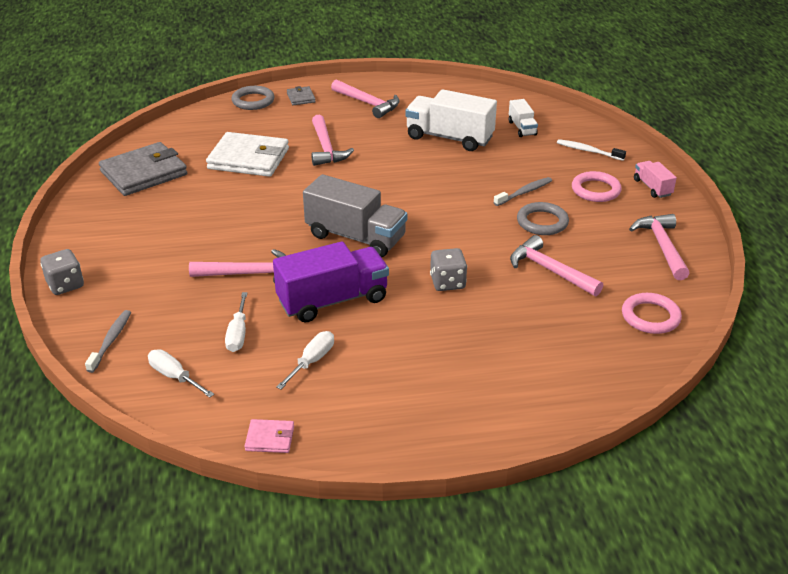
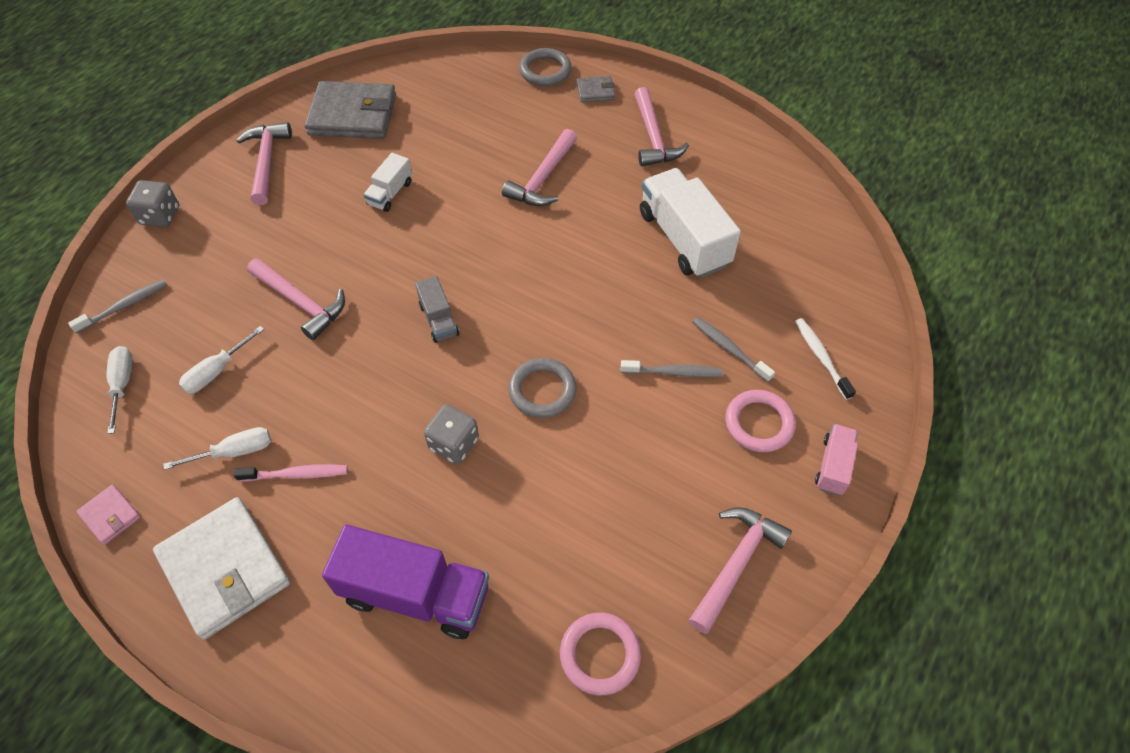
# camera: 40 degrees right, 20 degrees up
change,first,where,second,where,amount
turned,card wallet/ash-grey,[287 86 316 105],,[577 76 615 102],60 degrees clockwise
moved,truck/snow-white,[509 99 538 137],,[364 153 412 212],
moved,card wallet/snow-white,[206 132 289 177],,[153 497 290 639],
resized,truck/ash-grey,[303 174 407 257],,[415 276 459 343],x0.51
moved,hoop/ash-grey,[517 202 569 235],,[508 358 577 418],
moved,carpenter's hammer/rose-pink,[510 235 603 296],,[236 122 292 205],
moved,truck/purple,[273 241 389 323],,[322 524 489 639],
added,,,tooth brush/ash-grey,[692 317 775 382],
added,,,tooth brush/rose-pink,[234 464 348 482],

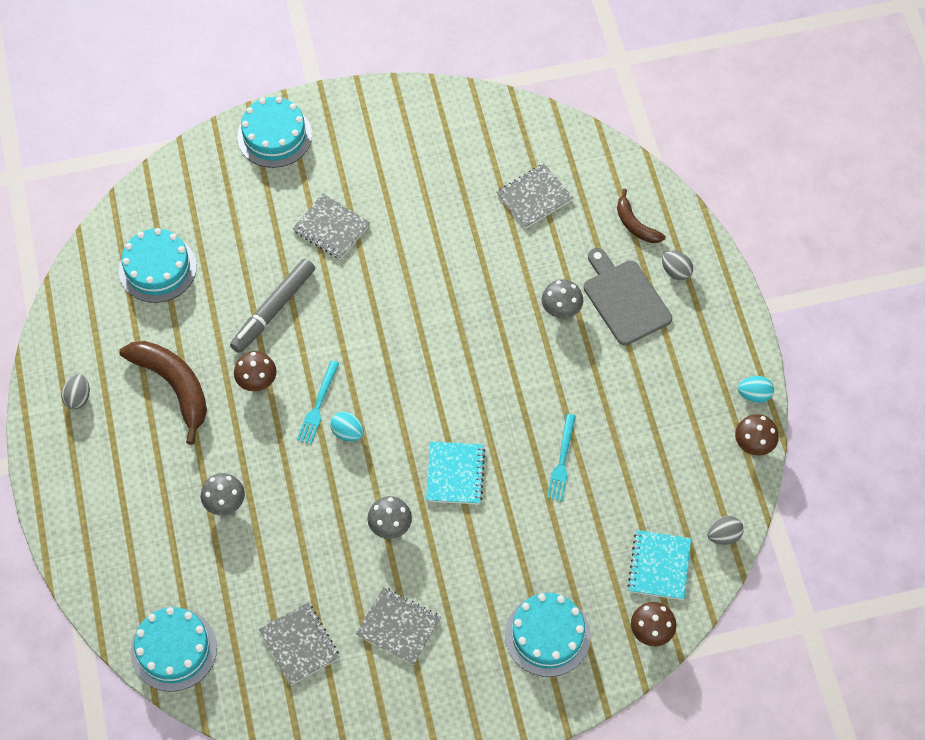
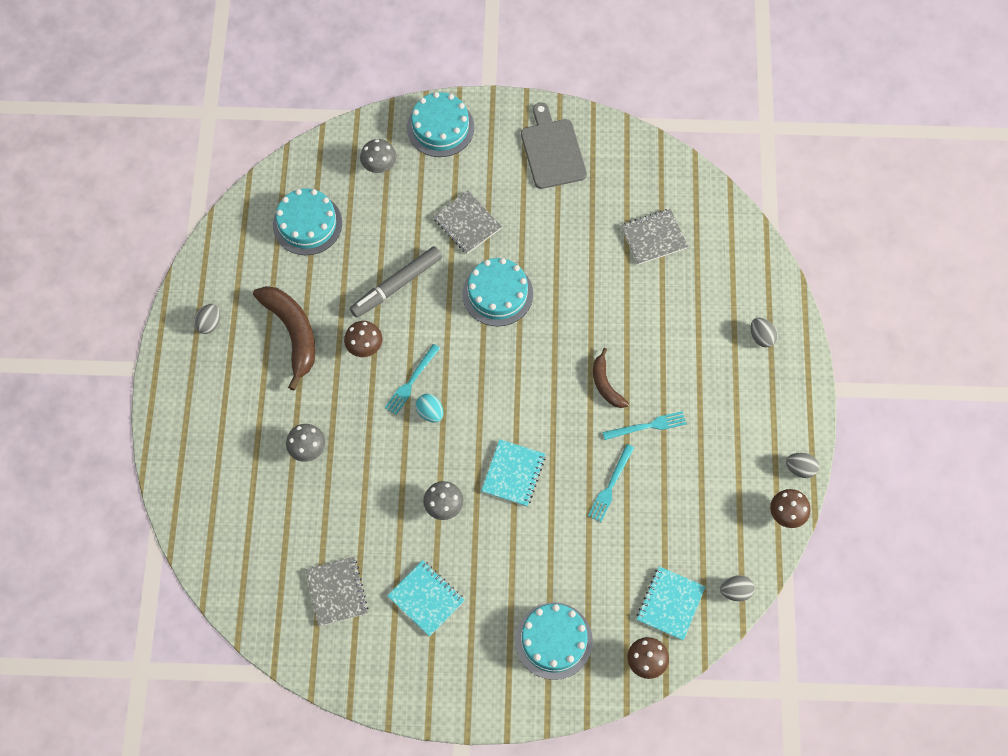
# camera: 15 degrees right, 5 degrees up
change,first,where,second,where,amount
moved,banana/brown,[617 189 666 243],,[593 348 629 408],
moved,cutting board/ash-grey,[584 248 672 346],,[521 102 587 189],
moved,fungus/ash-grey,[542 279 583 318],,[360 139 396 173],
recoloured,egg/turquoise,[738 376 774 403],egg/ash-grey,[786 453 819 478],
recoloured,notepad/ash-grey,[356 587 441 665],notepad/turquoise,[387 560 465 637],
moved,cake/turquoise,[131 607 217 692],,[462 258 533 326],
added,,,fork/turquoise,[603 411 686 440],

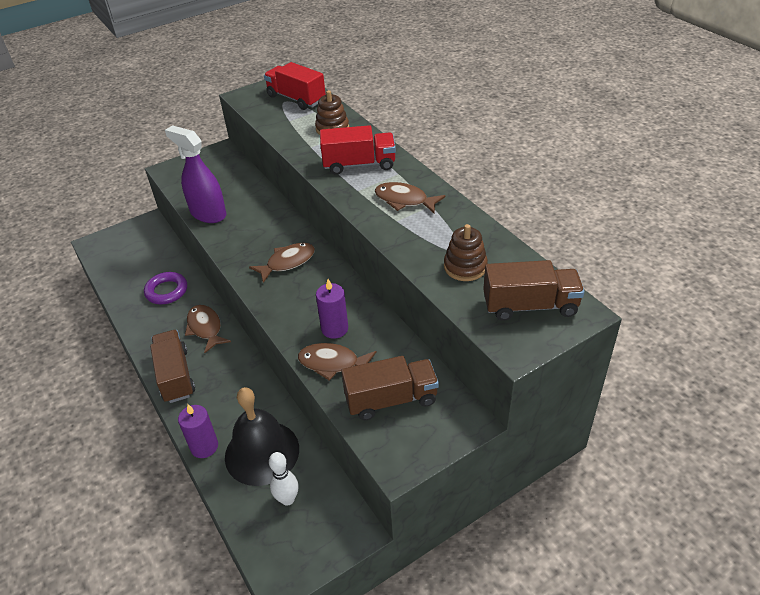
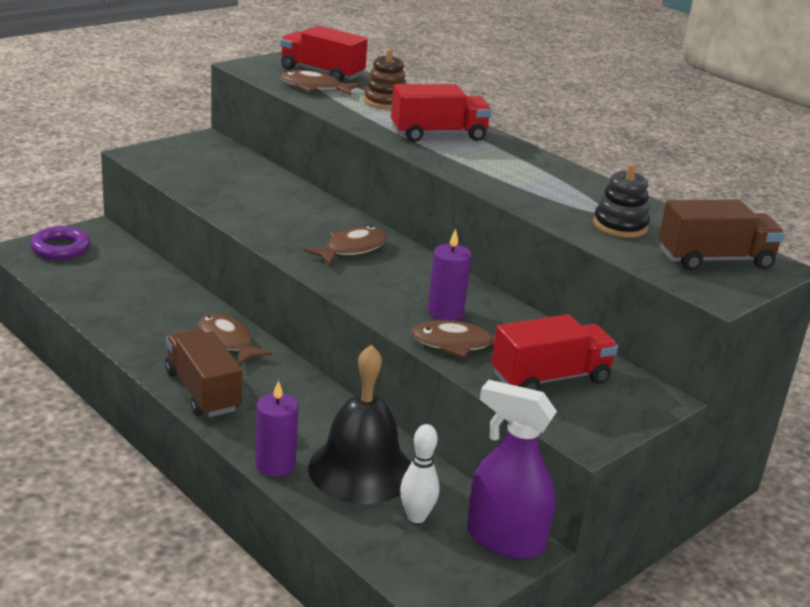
# camera: 15 degrees left, 15 degrees down
change,first,where,second,where,amount
moved,sprayer/purple,[165 125 226 223],,[467 380 557 559],
moved,fish/brown,[375 182 446 214],,[281 70 361 96],
recoloured,ring stacker/brown,[444 224 488 281],ring stacker/ebony,[593 163 650 238],
moved,hoop/purple,[144 272 187 304],,[30 226 91 260],
recoloured,truck/brown,[341 356 439 420],truck/scarlet,[492 314 618 391],

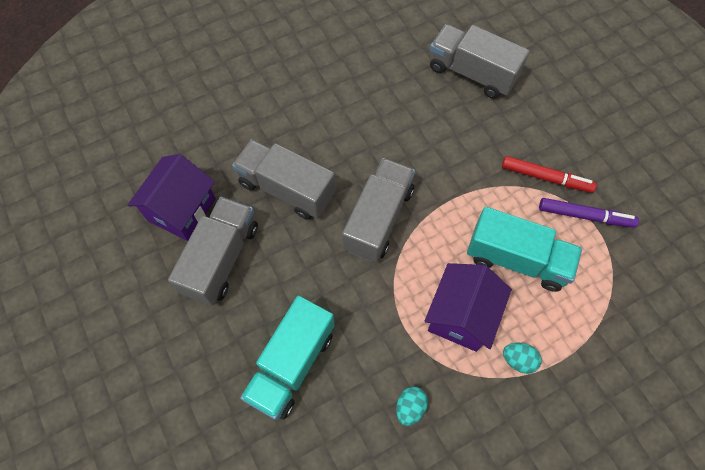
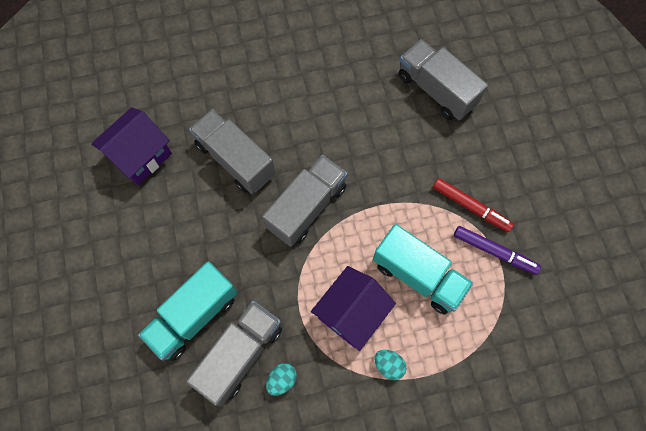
# camera: 15 degrees right, 5 degrees up
change,first,where,second,where,amount
moved,truck/ash-grey,[168 197 258 306],,[186 301 282 405],

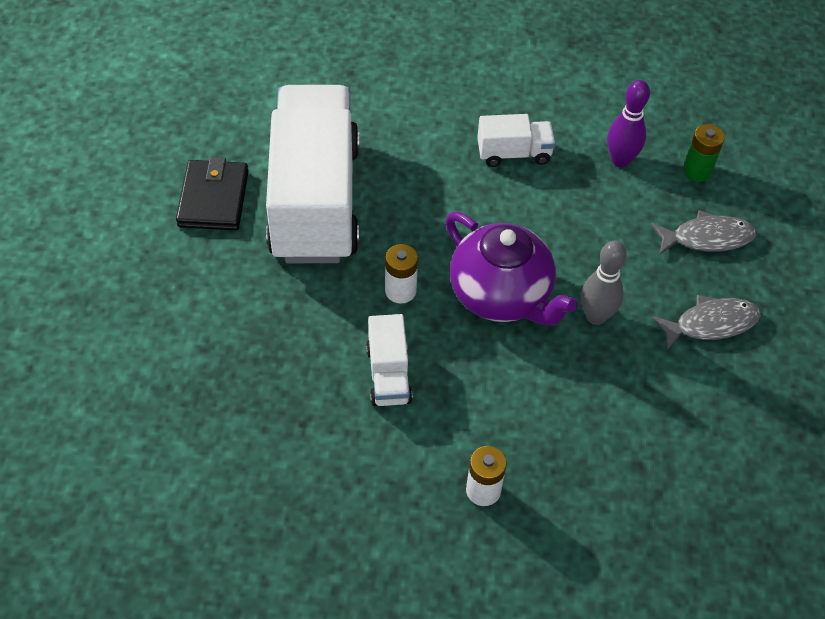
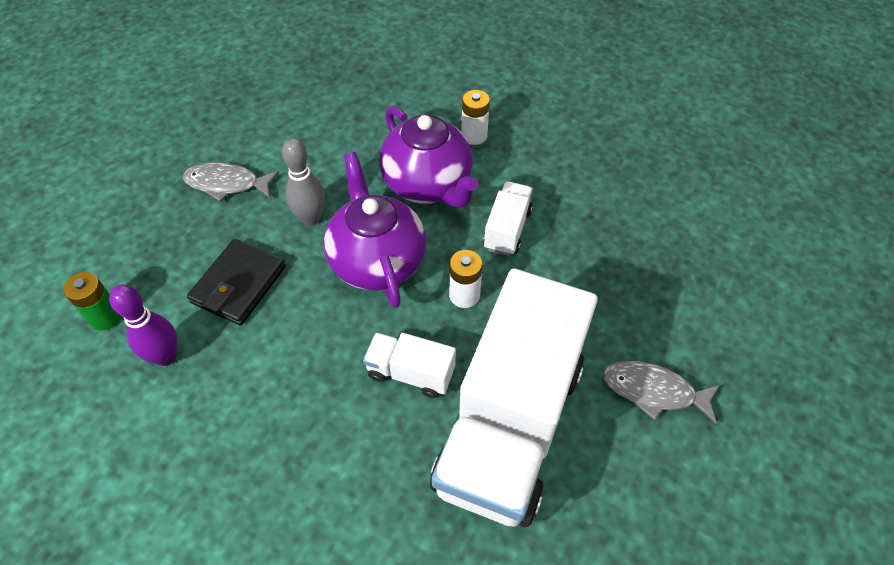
# camera: 155 degrees left, 0 degrees up
change,first,where,second,where,amount
moved,truck/snow-white,[477 114 556 167],,[363 333 456 398],
moved,card wallet/ebony,[176 157 249 230],,[187 239 286 325],
moved,fish/ash-grey,[651 210 756 254],,[603 361 720 424],
added,,,teapot/purple,[379 106 478 208],

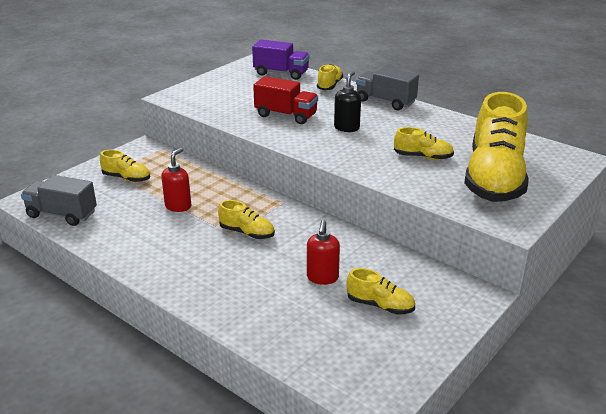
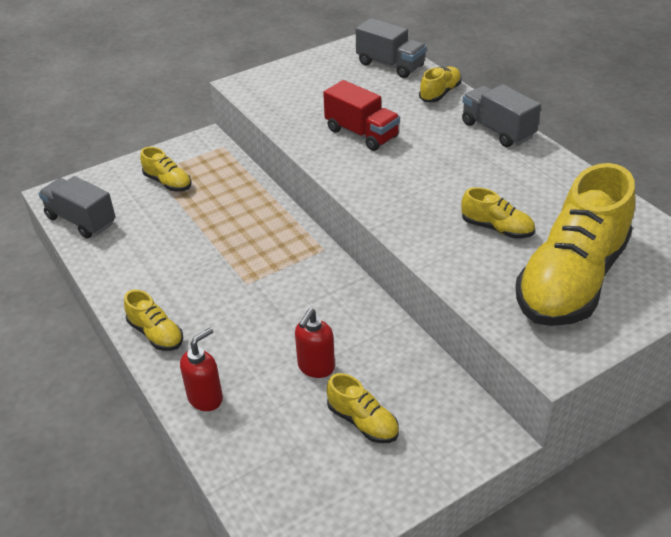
# camera: 20 degrees right, 10 degrees up
change,first,where,second,where,amount
recoloured,truck/purple,[252 40 310 80],truck/ash-grey,[356 18 427 78],
removed,pump bottle/ebony,[334 71 361 132],,,
moved,pump bottle/scarlet,[161 148 191 212],,[180 328 223 411],
moved,sneaker/yellow,[218 200 275 239],,[124 289 183 351],

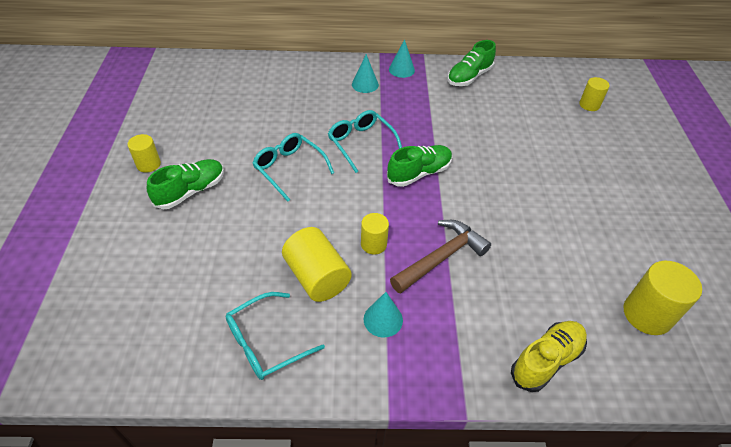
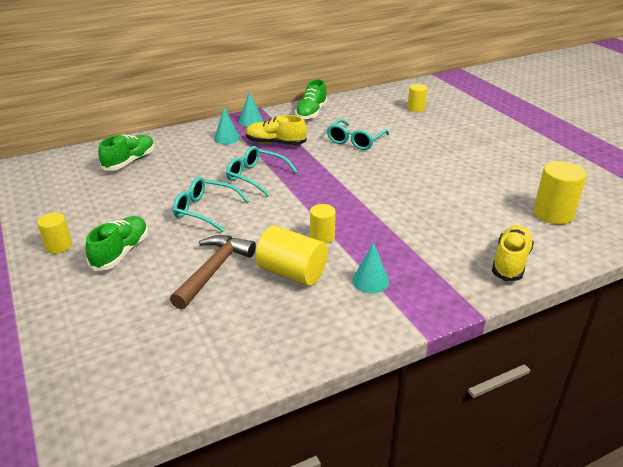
# camera: 25 degrees left, 15 degrees down
change,first,where,second,where,amount
moved,sneaker/emerald,[387 145 452 187],,[98 134 155 171],
moved,carpenter's hammer/brown,[390 220 491 294],,[170 235 256 310],
moved,glasses/turquoise,[225 292 325 380],,[327 119 389 150],
added,,,sneaker/yellow,[246 115 307 145],

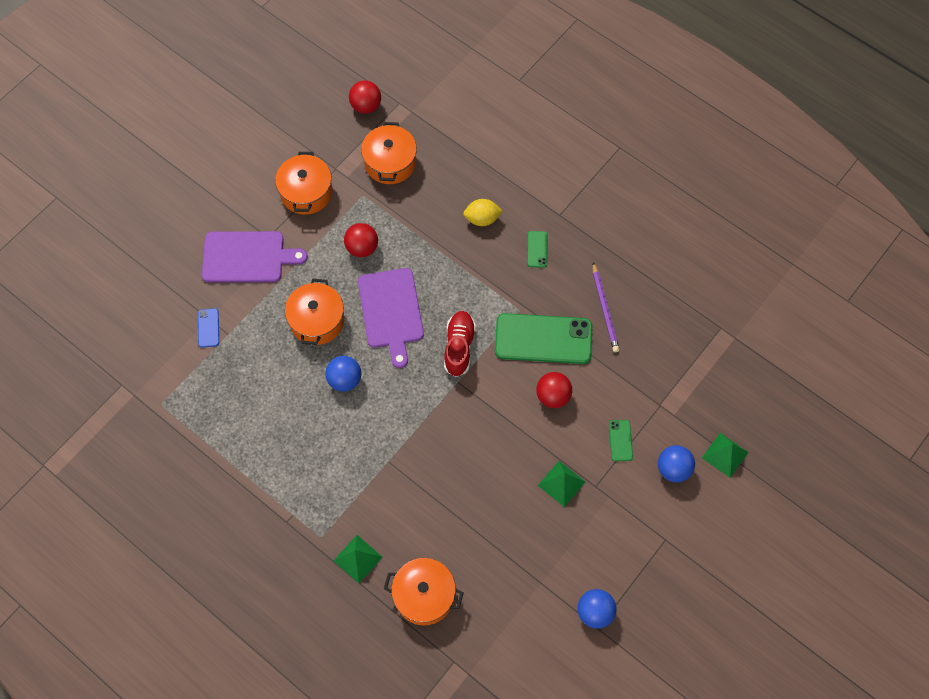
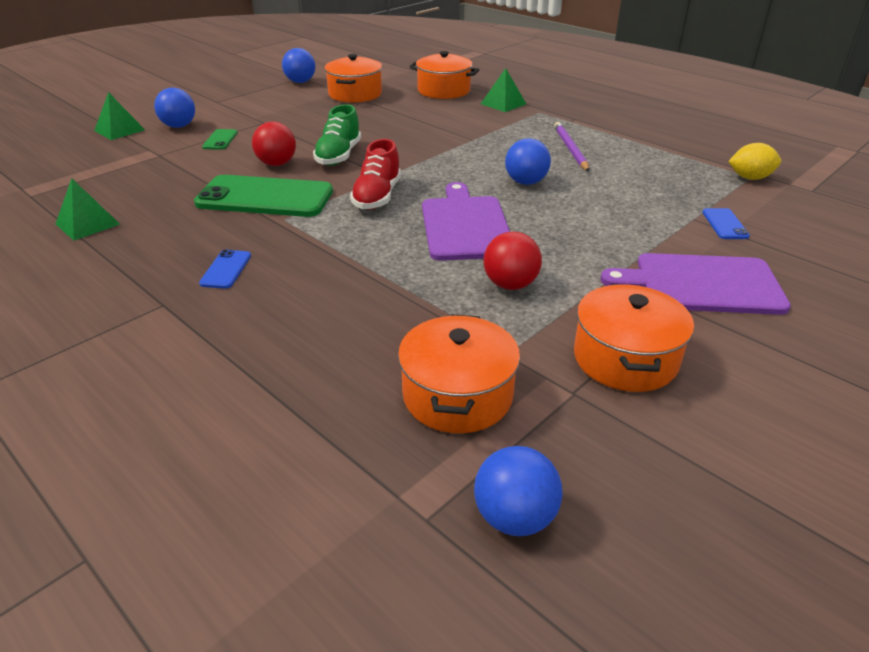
# camera: 175 degrees left, 30 degrees down
change,first,where,second,where,amount
recoloured,sphere/scarlet,[349 81 381 114],sphere/blue,[474 446 563 536],
moved,toy lemon/yellow,[463 199 503 226],,[728 143 781 180],
recoloured,smartphone/emerald,[527 231 548 268],smartphone/blue,[199 249 251 289],
moved,wooden pencil/purple,[593 262 620 352],,[554 122 589 172],
moved,pot/orange-coloured,[285 278 344 345],,[325 54 382 103],
moved,pyramid/emerald,[538 461 585 507],,[56 178 120 241],
added,,,sneaker/emerald,[313 104 361 166],

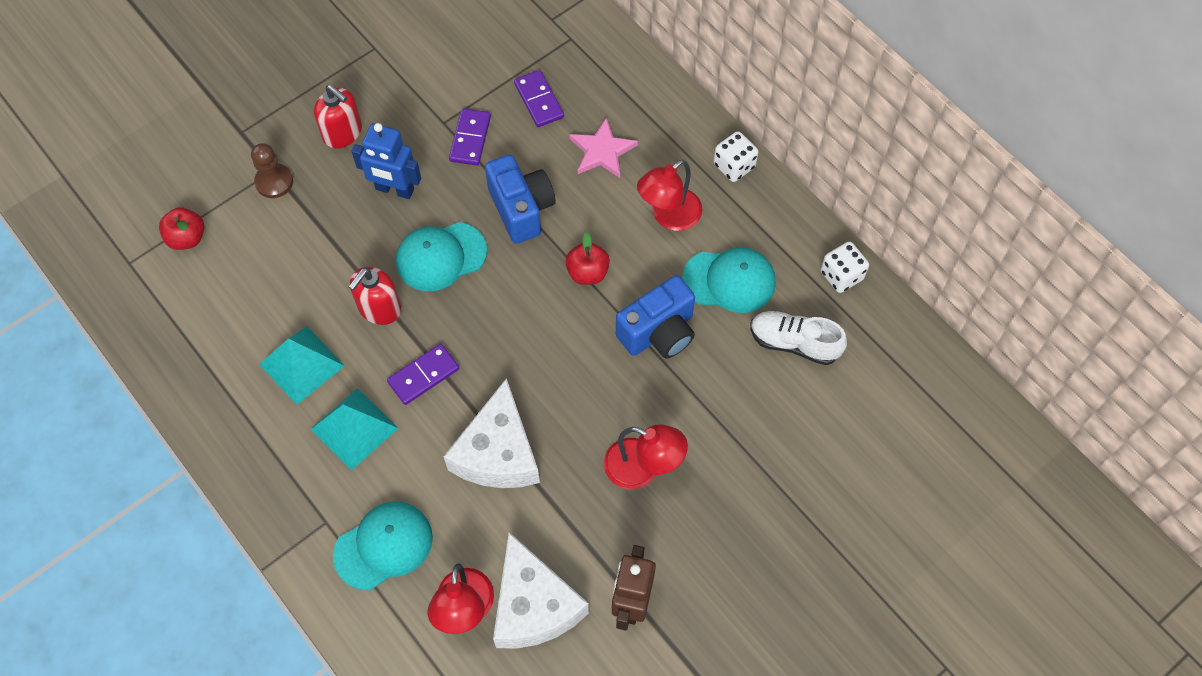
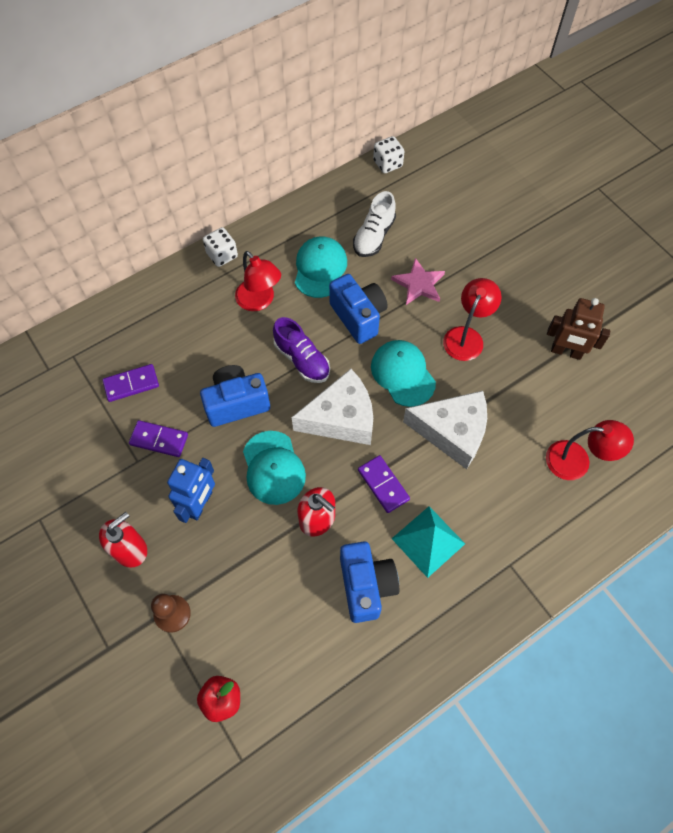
# camera: 85 degrees left, 0 degrees up
change,first,where,second,where,amount
moved,five-pointed star/rose-pink,[570 117 638 178],,[391 258 445 305],
replaced,apple fruit/scarlet,[565 232 610 285],sneaker/purple,[273 317 330 383],
moved,dice/snow-white,[821 241 869 293],,[373 136 405 173],
replaced,pyramid/turquoise,[259 327 345 405],camera/blue,[340 541 399 623],
moved,cap/turquoise,[333 501 433 590],,[371 340 436 407],
moved,piece of cheese/snow-white,[493 532 589 649],,[292 369 373 445],

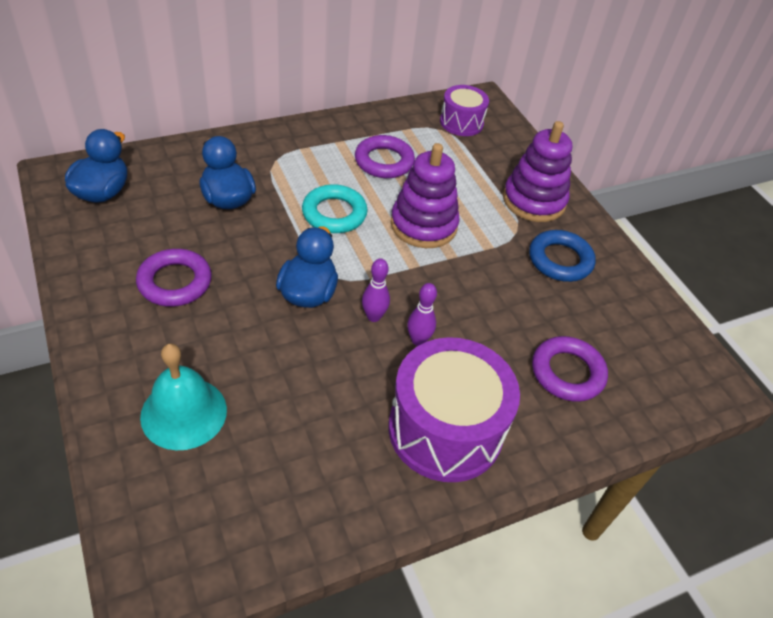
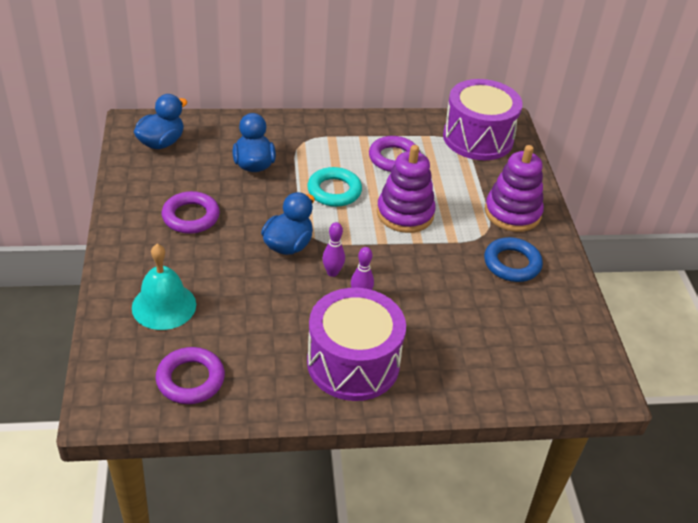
# camera: 20 degrees right, 5 degrees down
change,first,where,second,where,amount
resized,snare drum/purple,[440 85 489 136],,[443 79 523 160],x1.79
moved,hoop/purple,[532 336 608 402],,[155 347 225 404],

